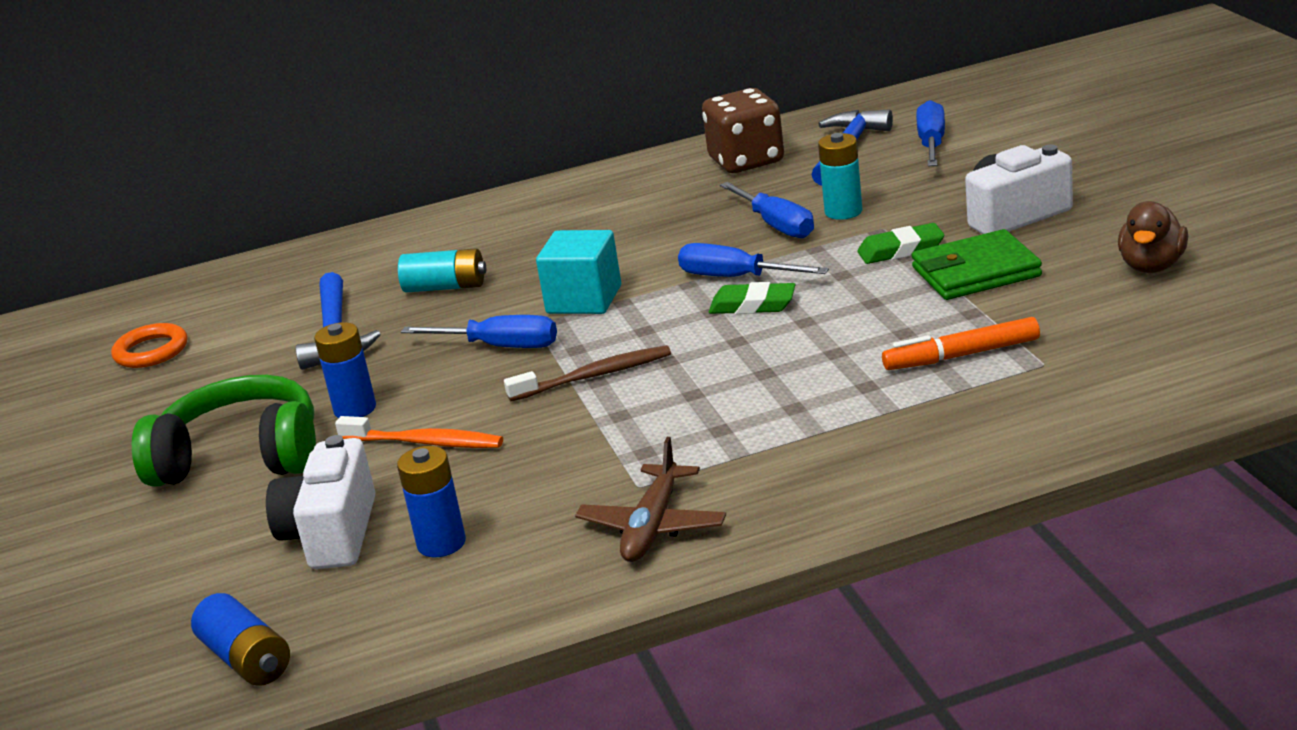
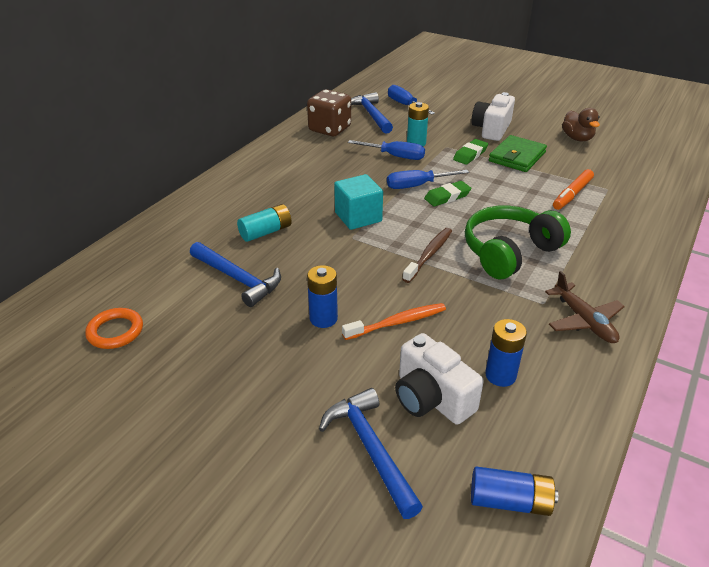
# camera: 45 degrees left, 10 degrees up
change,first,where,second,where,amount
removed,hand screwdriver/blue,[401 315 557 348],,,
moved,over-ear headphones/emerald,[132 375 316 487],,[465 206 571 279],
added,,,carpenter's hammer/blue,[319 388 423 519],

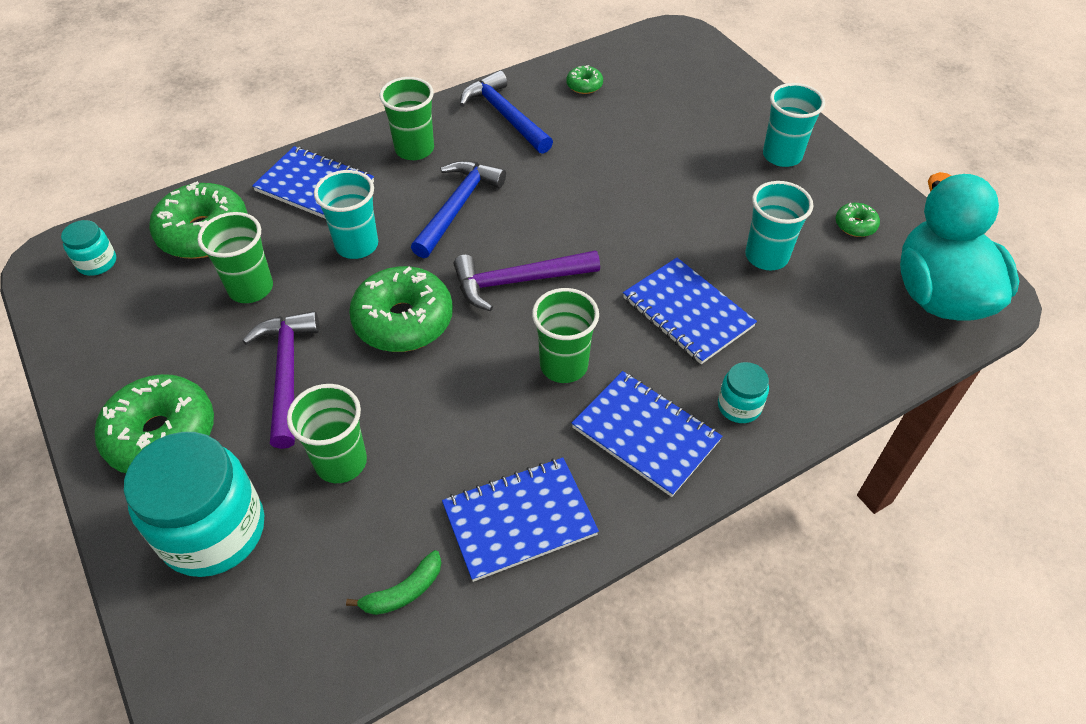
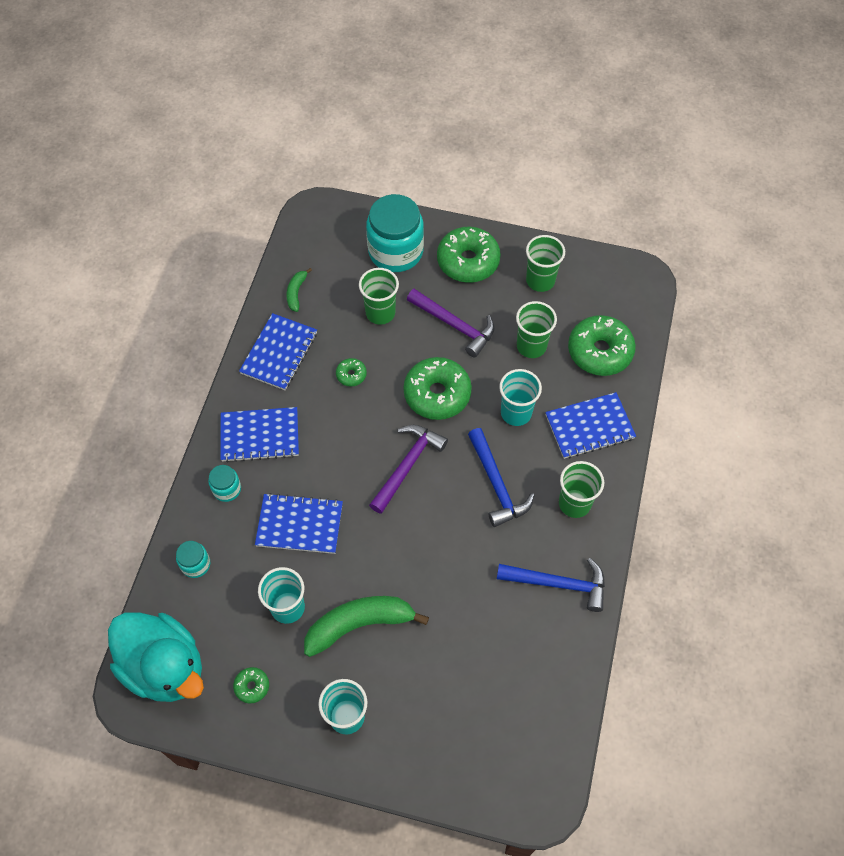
# camera: 135 degrees right, 10 degrees up
change,first,where,second,where,amount
moved,donut/emerald,[566 65 603 94],,[336 358 367 387],
moved,jar/turquoise,[61 220 116 276],,[176 541 210 578],
moved,beaker/emerald,[532 288 599 383],,[526 235 565 292],
added,,,banana/emerald,[304 596 429 657],

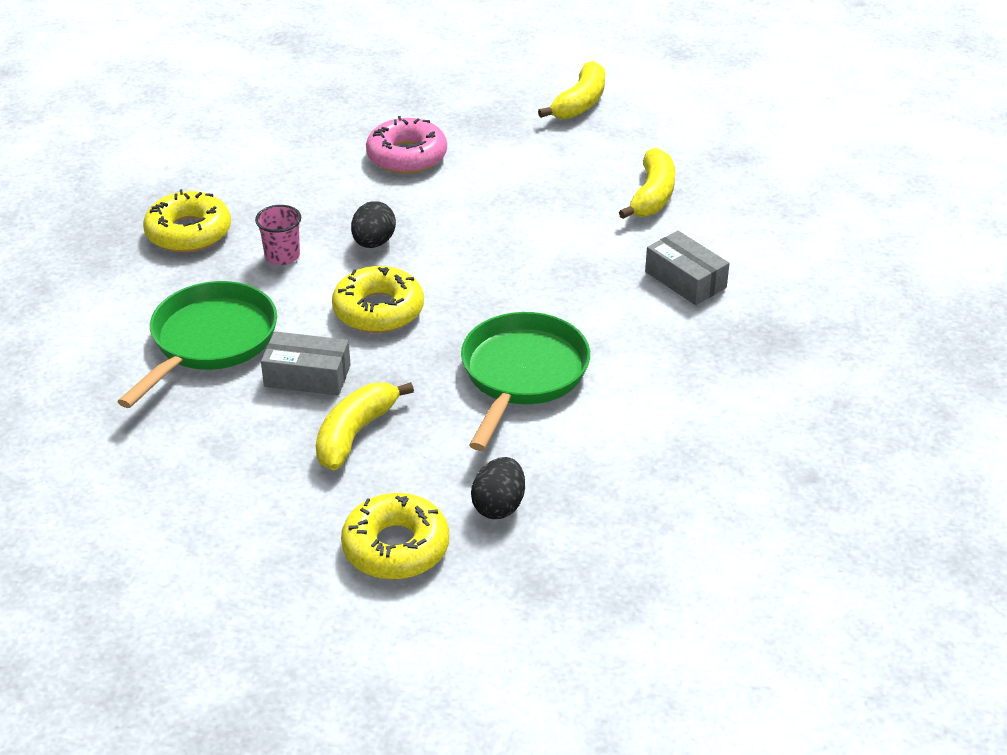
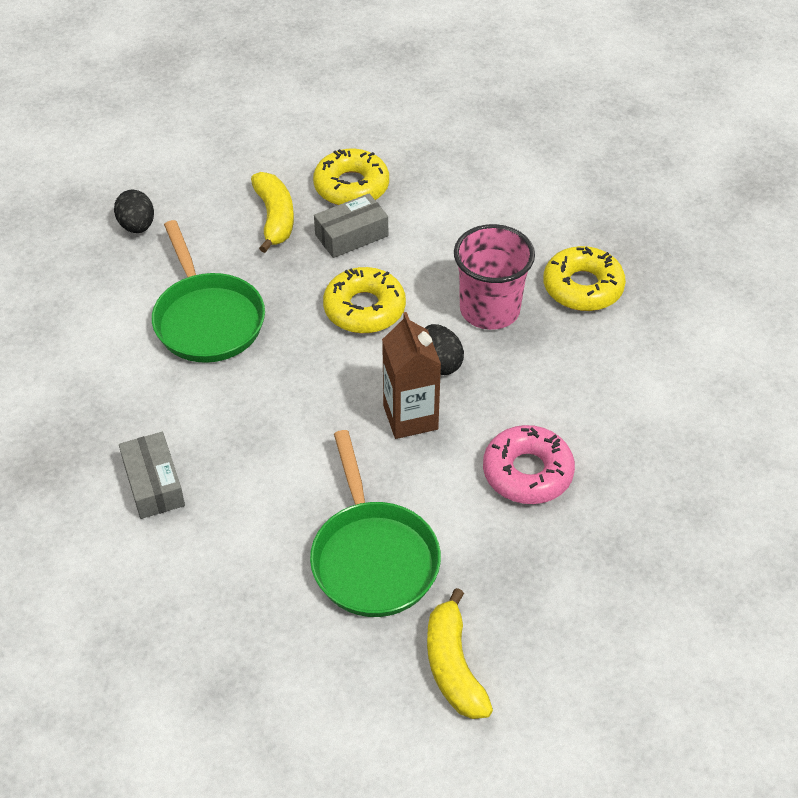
# camera: 140 degrees right, 10 degrees up
change,first,where,second,where,amount
removed,banana/yellow,[619 148 675 219],,,
resized,beaker/rose-pink,[255 205 301 265],,[454 224 535 330],x1.83
turned,box/ash-grey,[645 231 730 305],,[119 432 185 519],60 degrees clockwise
moved,frying pan/emerald,[117 281 277 408],,[310 430 441 617],
moved,donut/yellow,[341 493 449 579],,[313 149 389 205],
added,,,juice carton/brown,[382 312 441 439],

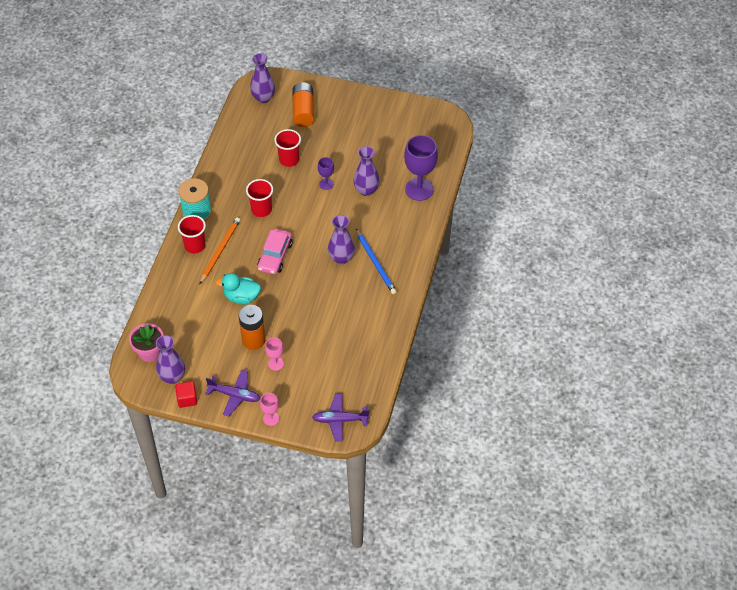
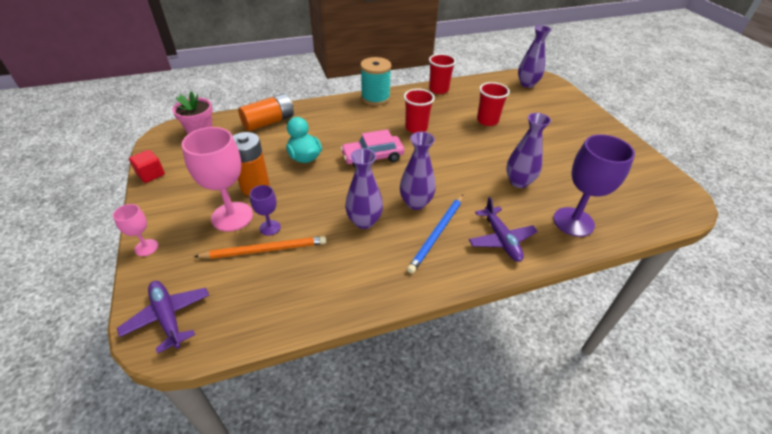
# camera: 55 degrees right, 10 degrees down
change,first,where,second,where,amount
moved,AA battery/orange-coloured,[292 82 314 127],,[238 94 294 131],
moved,goblet/purple,[318 157 334 190],,[250 185 281 236],
moved,beaker/scarlet,[178 215 206 253],,[429 54 456 94],
moved,wooden pencil/orange-coloured,[200 218 240 284],,[194 236 326 259],
moved,flower vase/purple,[156 335 185 384],,[345 148 383 229],
resized,goblet/rose-pink,[265 338 284 371],,[182 127 253 232],x1.98
moved,plane/purple,[205 370 260 416],,[469 197 538 262],

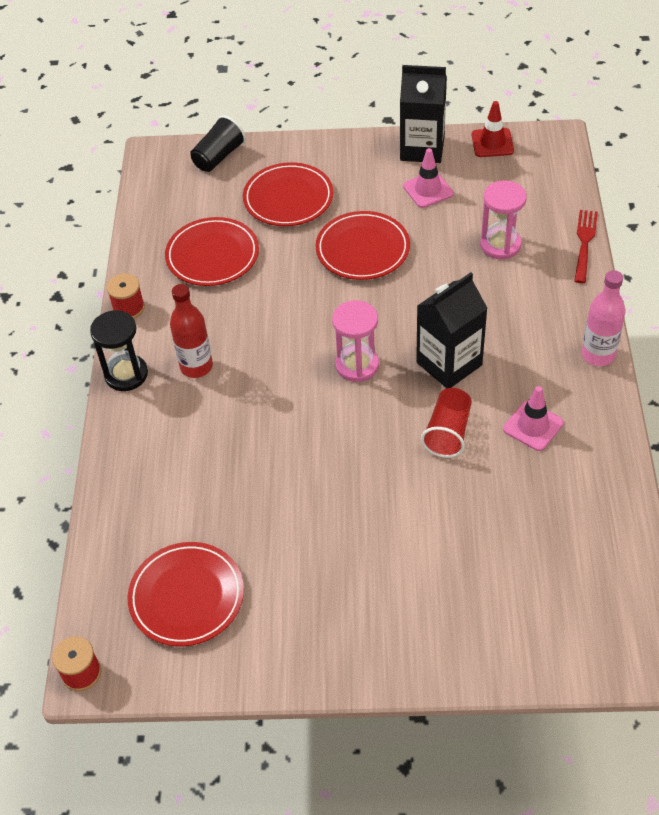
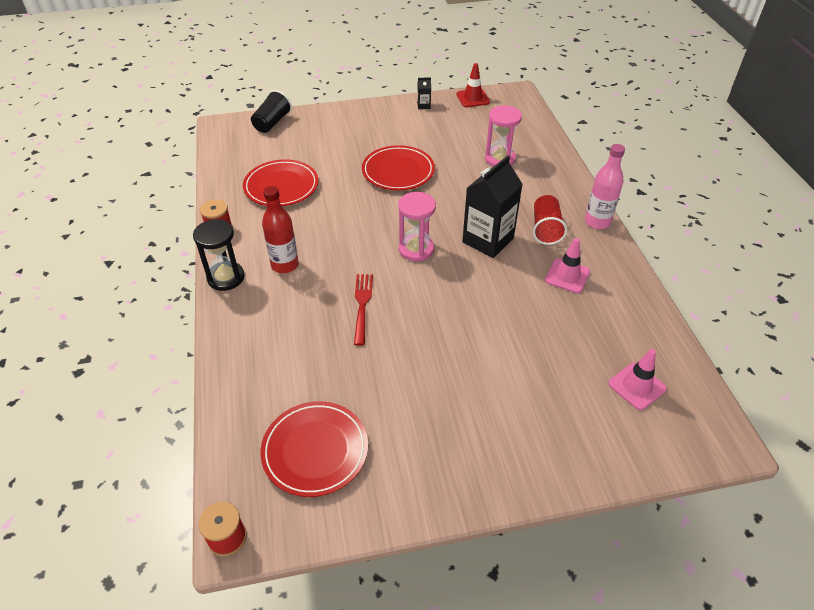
# camera: 15 degrees left, 5 degrees down
change,first,where,second,where,amount
resized,juice carton/ebony,[400 65 447 163],,[417 77 431 109],x0.42
moved,traffic cone/rose-pink,[403 148 454 208],,[608 349 667 410],
removed,dinner plate/scarlet,[243 162 334 226],,,
moved,fork/scarlet,[574 210 598 283],,[354 274 373 346],
moved,beaker/scarlet,[421 388 472 458],,[533 195 567 245],

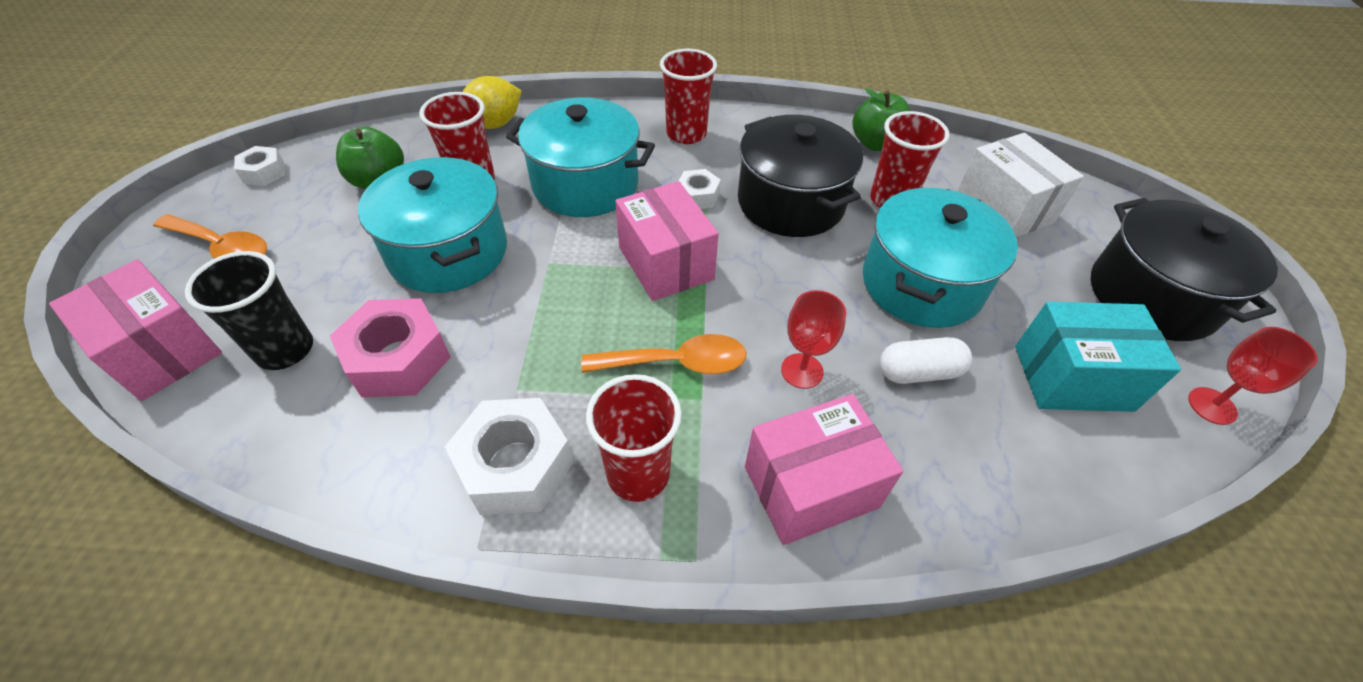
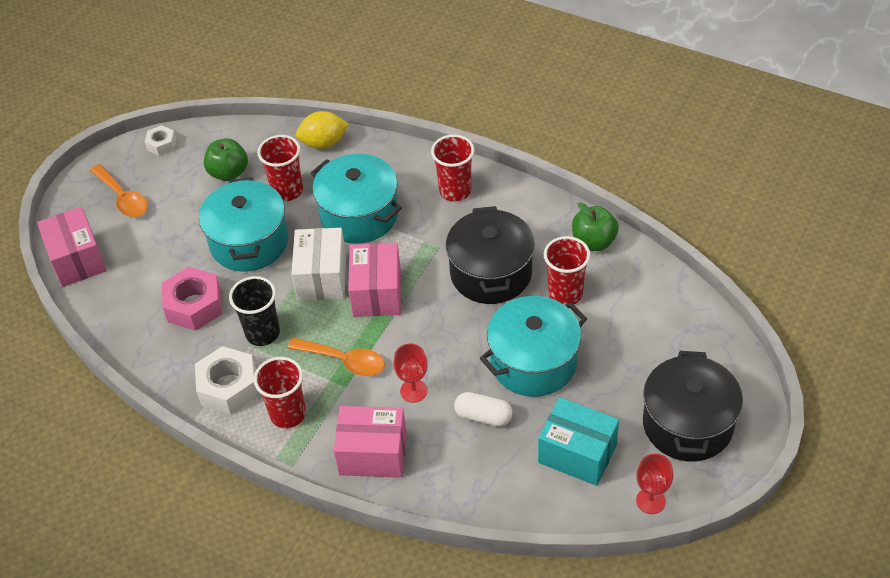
# camera: 30 degrees right, 0 degrees up
change,first,where,second,where,amount
moved,box/snow-white,[957 133 1084 237],,[291 228 346 301],
removed,nut/snow-white,[679 169 721 209],,,
moved,beaker/ebony,[185 251 313 370],,[229 276 280 346],

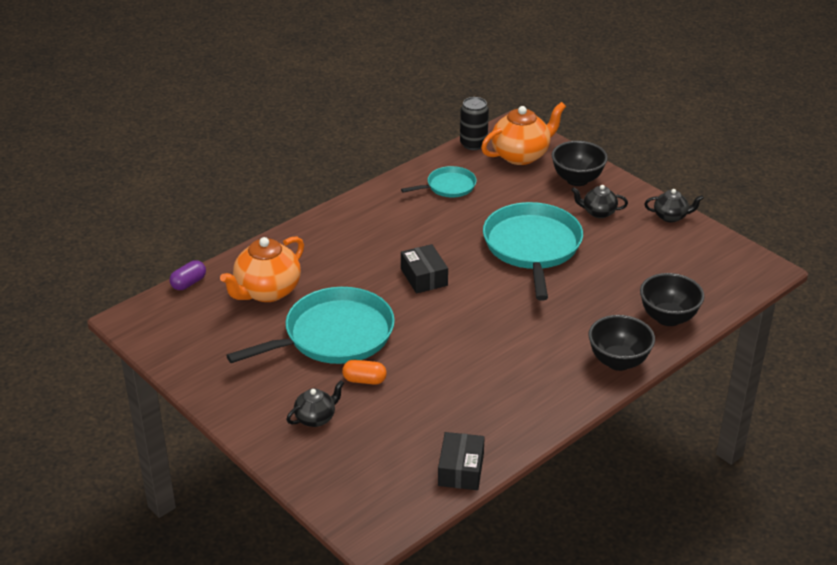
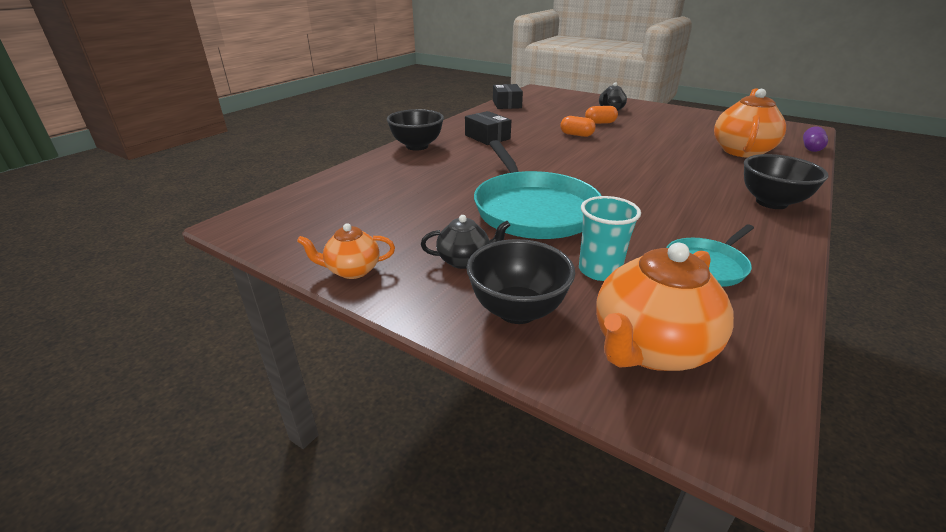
# camera: 165 degrees right, 5 degrees down
change,first,where,second,where,amount
removed,tin/ebony,[460 97 489 150],,,
recoloured,teapot/ebony,[644 189 704 222],teapot/orange-coloured,[297 223 395 279],
moved,box/ebony,[401 244 448 293],,[465 111 511 145],
moved,serving bowl/ebony,[640 273 704 326],,[744 154 829 209],
removed,frying pan/turquoise,[226 287 395 364],,,
added,,,pill shape/orange-coloured,[560 116 596 137],
added,,,beaker/turquoise,[579 196 641 281],

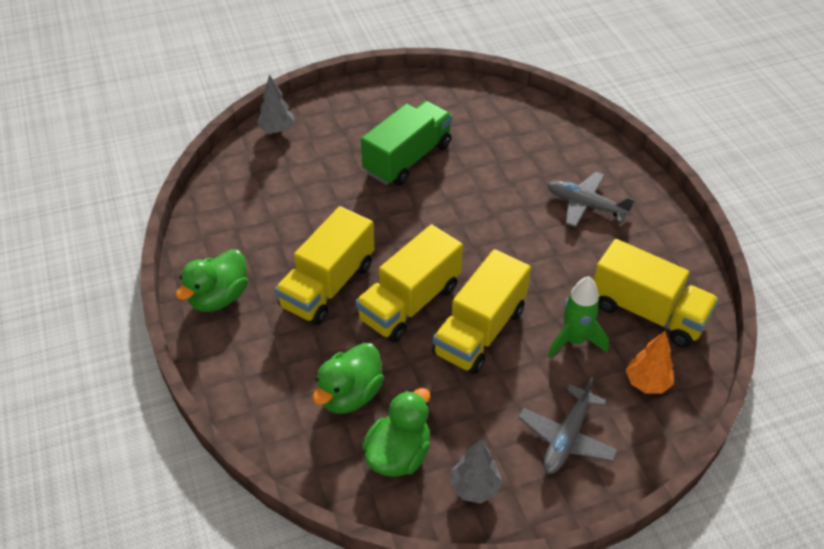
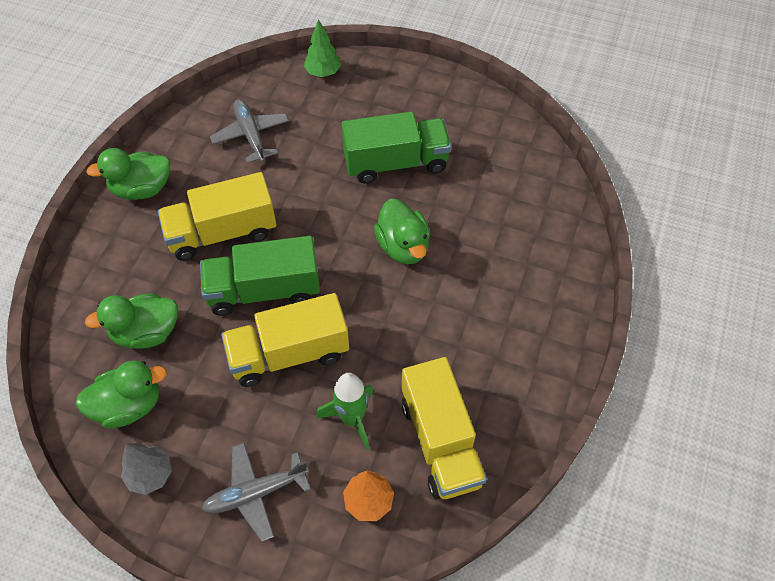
# camera: 40 degrees right, 10 degrees up
change,first,where,second,where,amount
recoloured,fir tree/ash-grey,[257 74 295 133],fir tree/emerald,[304 19 341 77],
moved,plane/ash-grey,[547 172 635 227],,[210 99 289 163],
recoloured,truck/yellow,[355 224 463 342],truck/emerald,[200 236 320 316],
added,,,toy duck/emerald,[374 198 430 264],

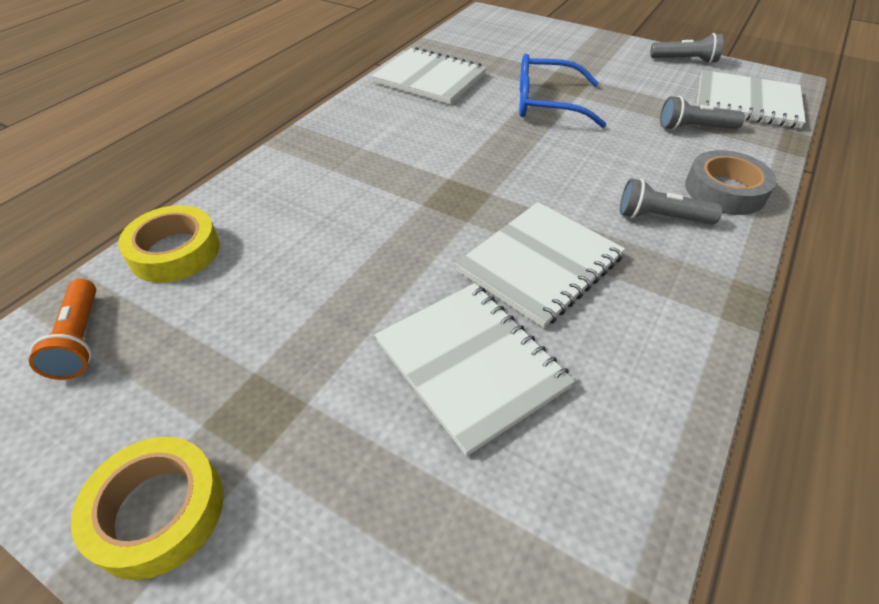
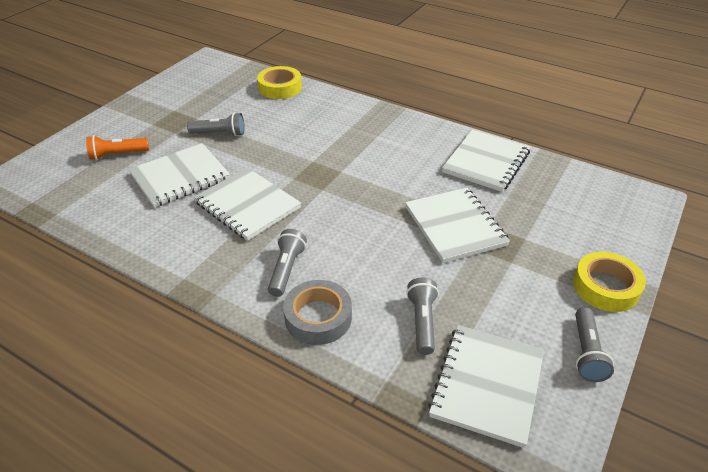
# camera: 90 degrees right, 5 degrees down
change,first,where,second,where,amount
replaced,glasses/blue,[519 54 607 128],notepad/snow-white,[405 188 510 263],
moved,pocket torch/orange-coloured,[29 279 96 380],,[86 135 149 160],
moved,sticky tape/yellow,[71 437 224 580],,[573 252 646 312],
added,,,pocket torch/ash-grey,[187 113 245 136],

